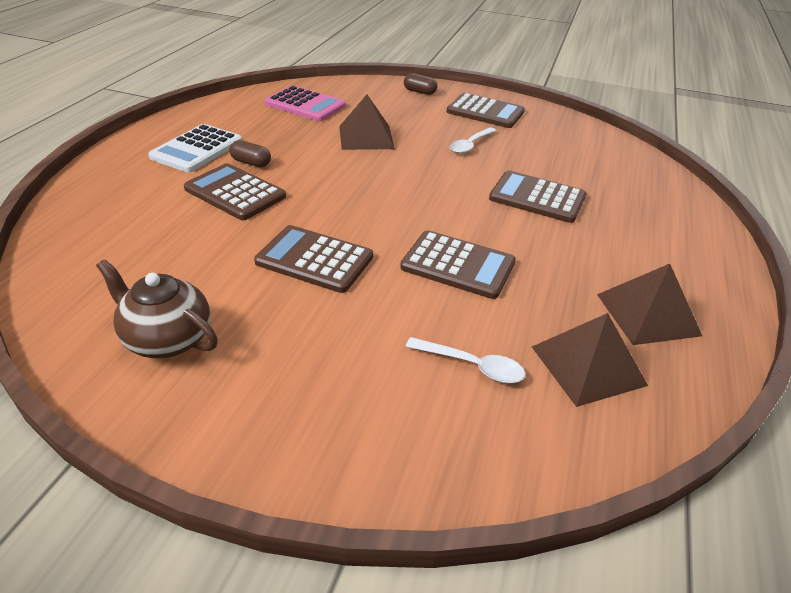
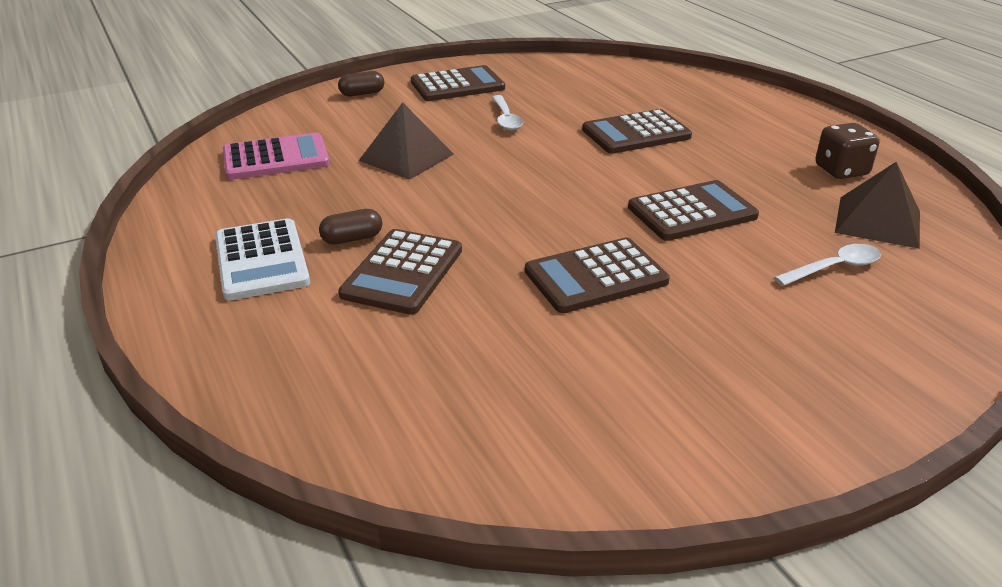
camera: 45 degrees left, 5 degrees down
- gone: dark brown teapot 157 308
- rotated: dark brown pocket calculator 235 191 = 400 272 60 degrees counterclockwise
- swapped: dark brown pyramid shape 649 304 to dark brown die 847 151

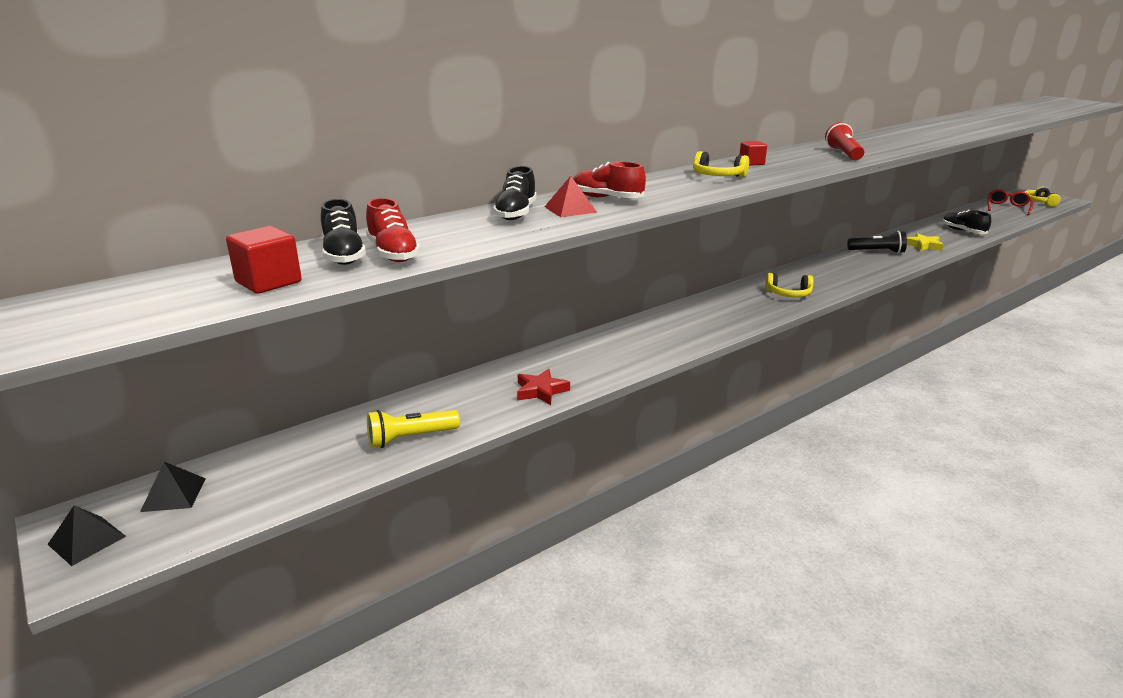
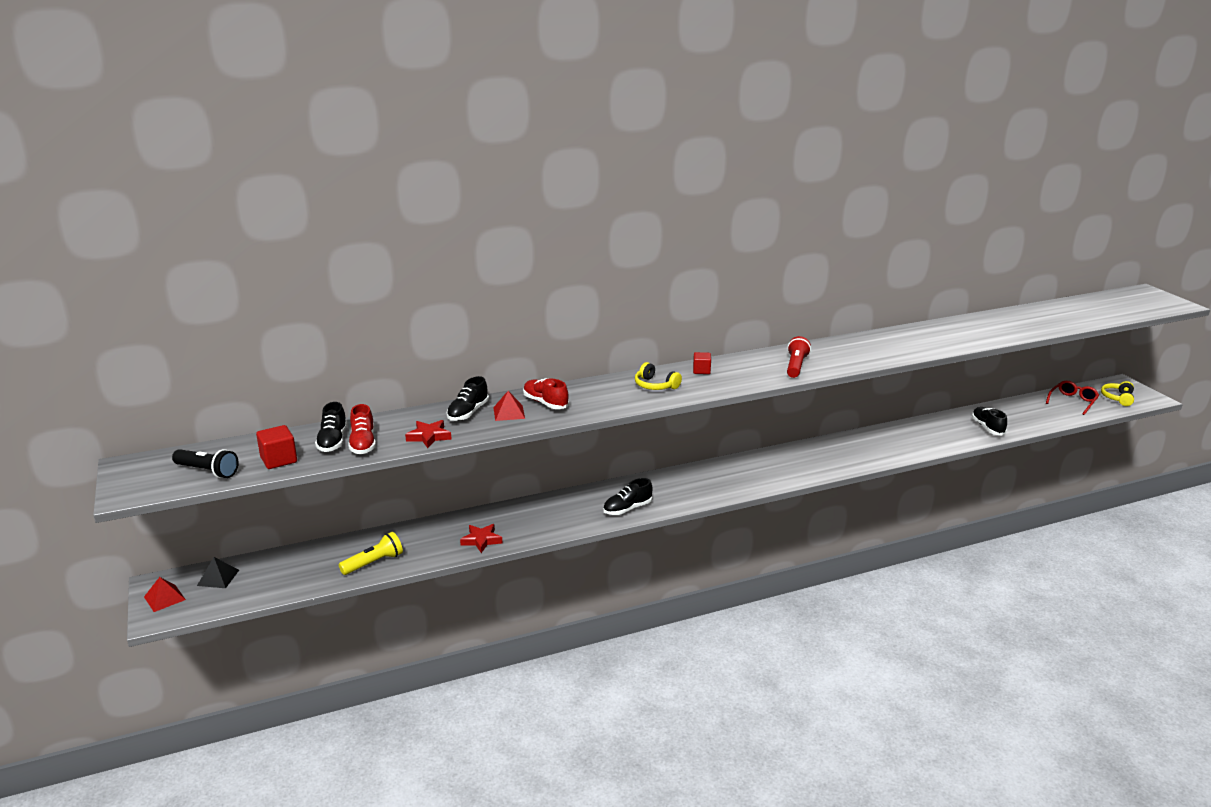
camera: 15 degrees right, 0 degrees up
- repainted: jet-black pyramid shape 86 536 to red pyramid shape 165 594
- rotated: bright yellow flashlight 413 429 = 371 553 150 degrees clockwise
- gone: bright yellow headphones 789 285
- shifted: jet-black flashlight 877 242 to 205 463
- gone: bright yellow star shape 925 242
- new: red star shape 428 434
- new: jet-black lace-up shoe 627 496

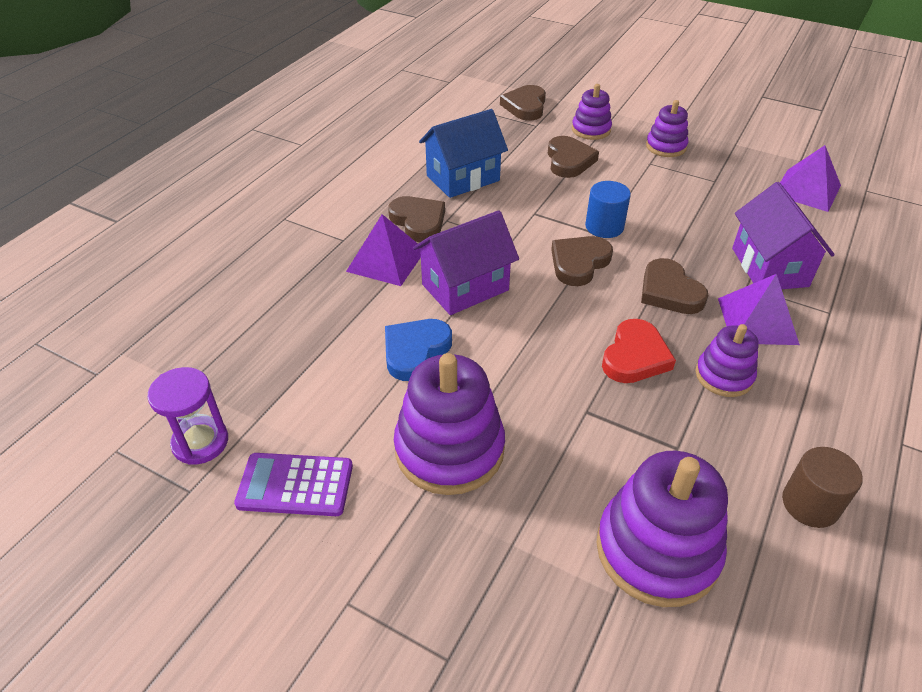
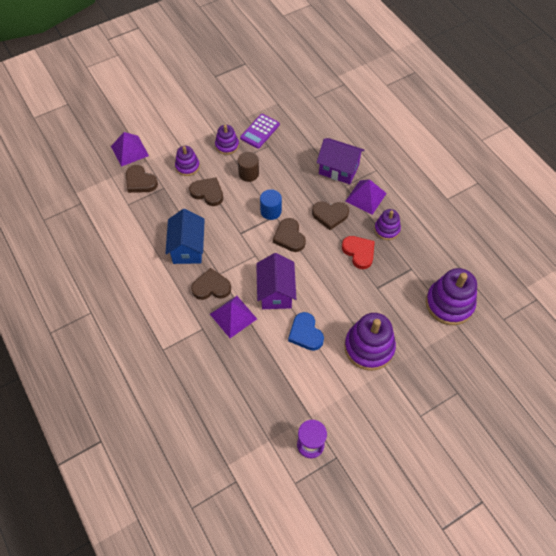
camera: 60 degrees left, 15 degrees up
- shifted: royal purple pocket calculator 293 484 to 260 131
- shifted: royal purple pyramid shape 810 178 to 130 149
- shifted: dark brown solid cylinder 822 487 to 248 167

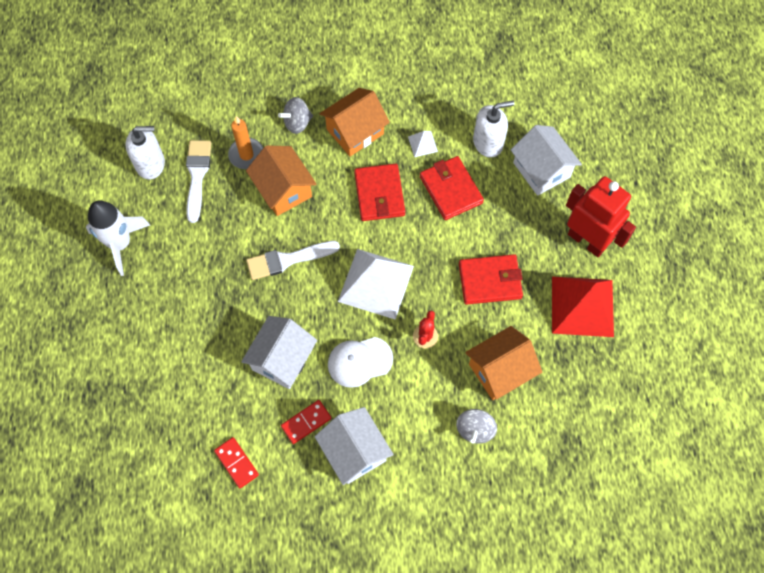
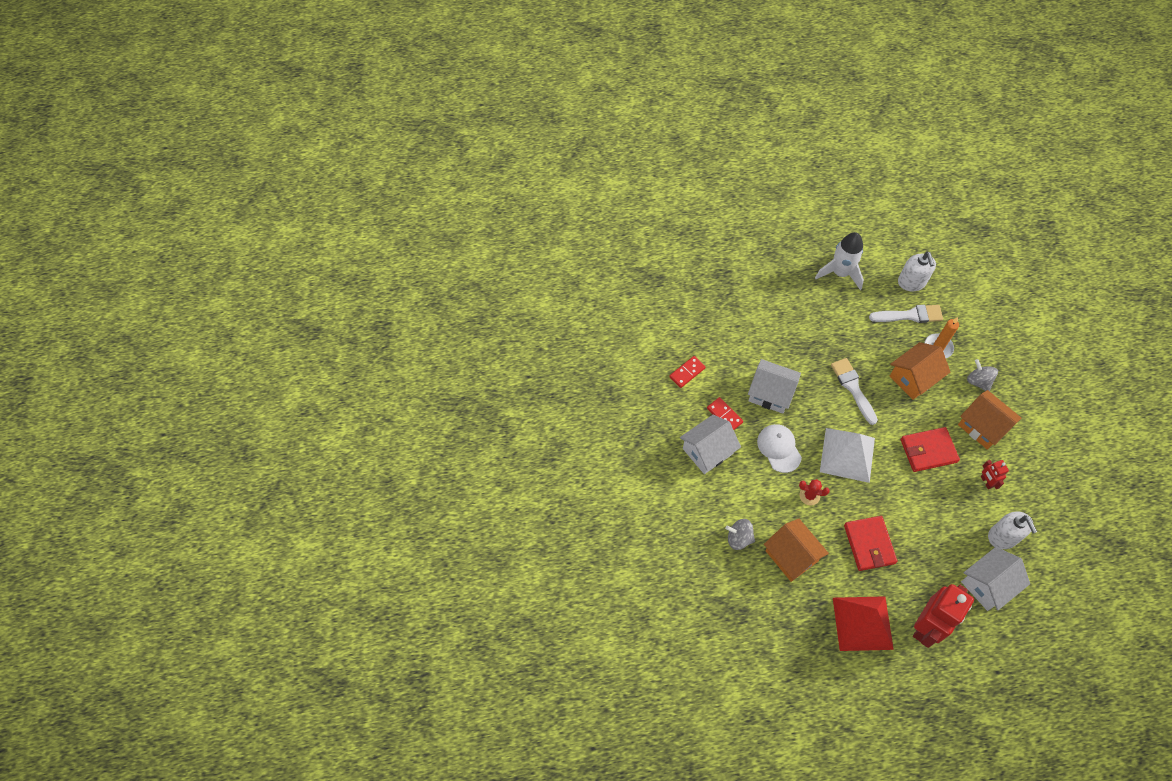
camera: 85 degrees right, 5 degrees down
- swapped: white pyramid shape 423 144 to red toy robot 995 474
- gone: red wallet 452 188

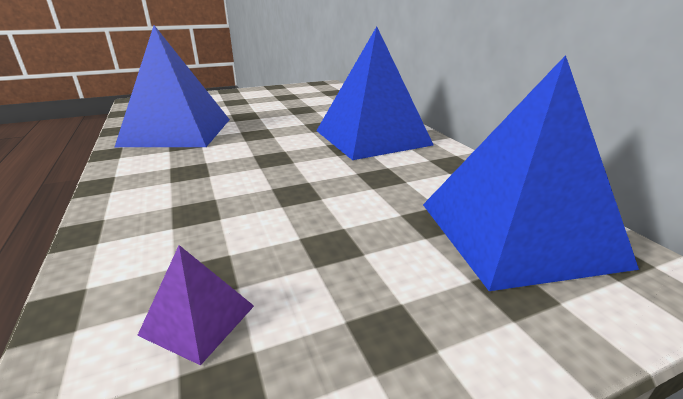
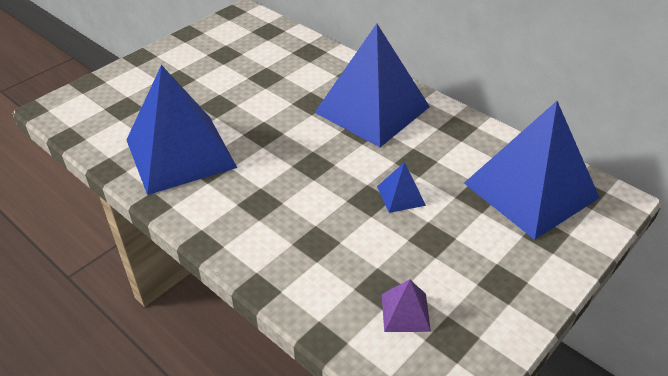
camera: 25 degrees left, 15 degrees up
- new: cobalt pyramid shape 401 187

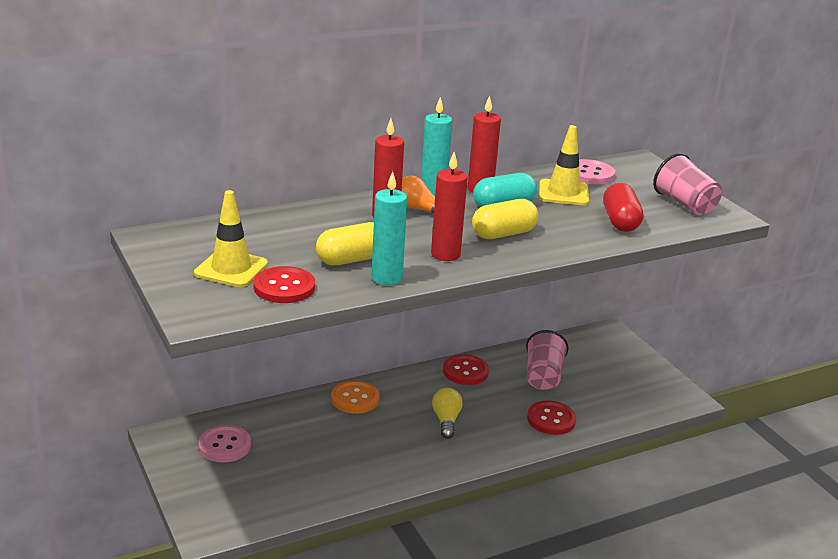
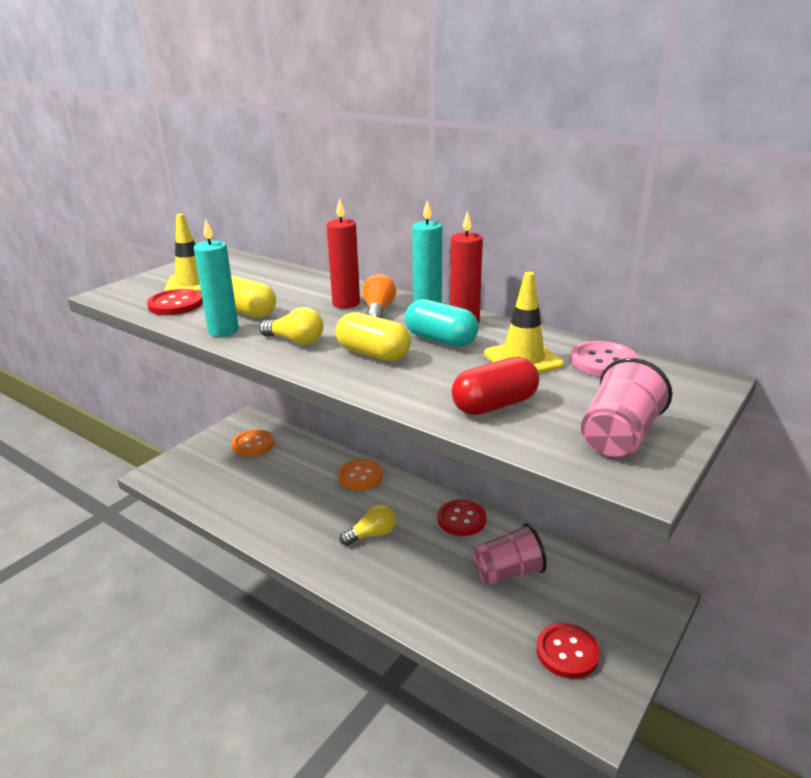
camera: 65 degrees right, 0 degrees up
- repainted: pink button 224 444 to bright orange button 253 443
- swapped: red candle 449 206 to bright yellow lightbulb 291 326
- shifted: red button 551 418 to 568 651

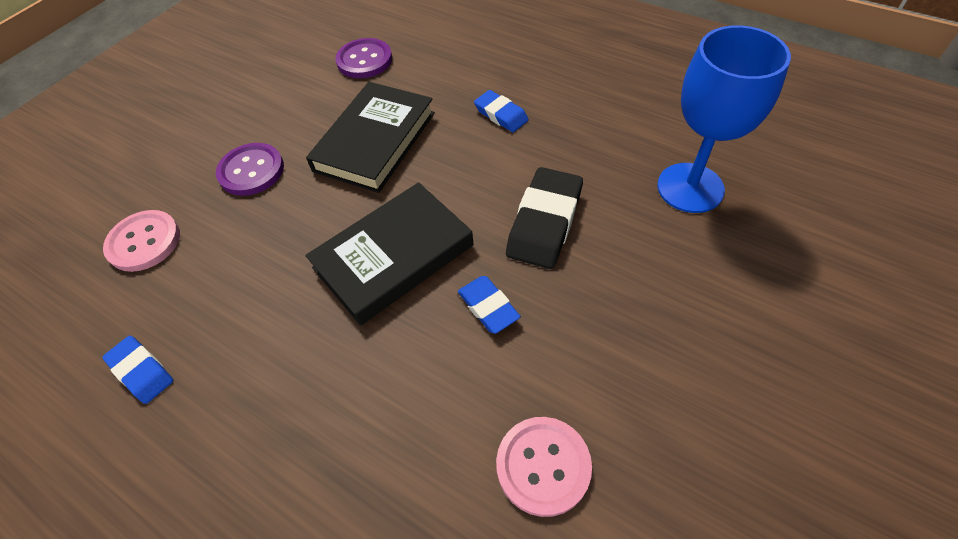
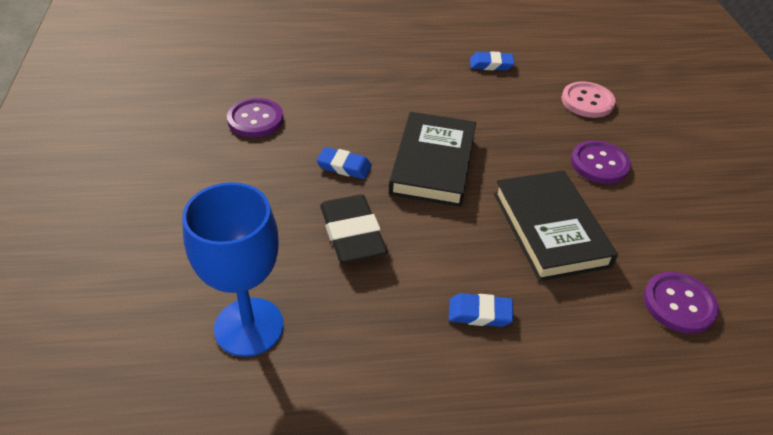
camera: 135 degrees right, 10 degrees down
- repainted: pink button 544 467 to royal purple button 255 117

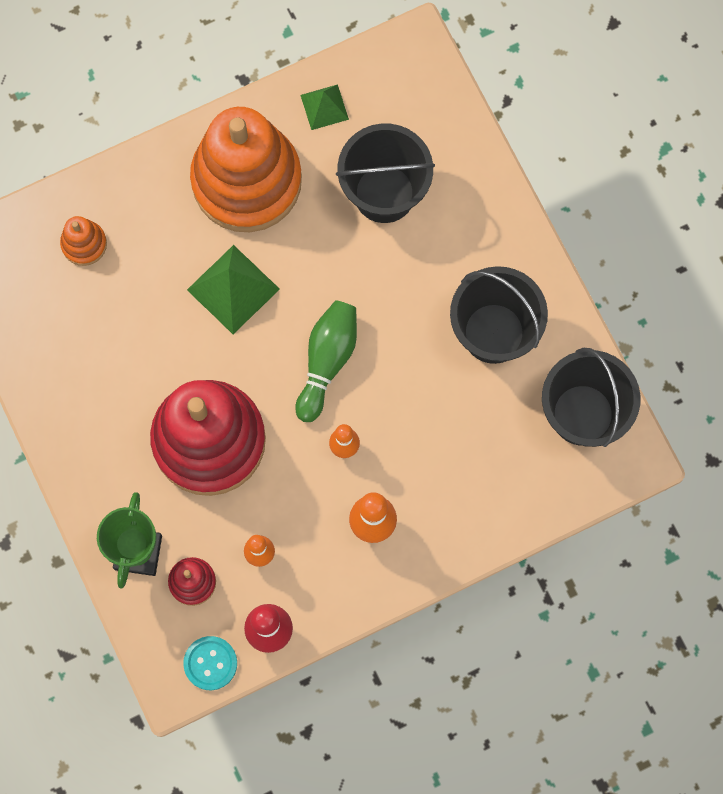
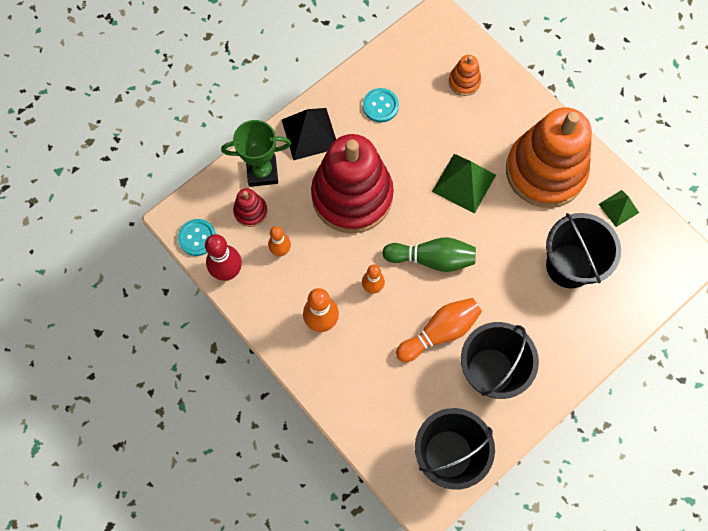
camera: 75 degrees right, 5 degrees down
- new: jet-black pyramid shape 309 134
- new: turquoise button 381 105
- new: bright orange skittle 439 330

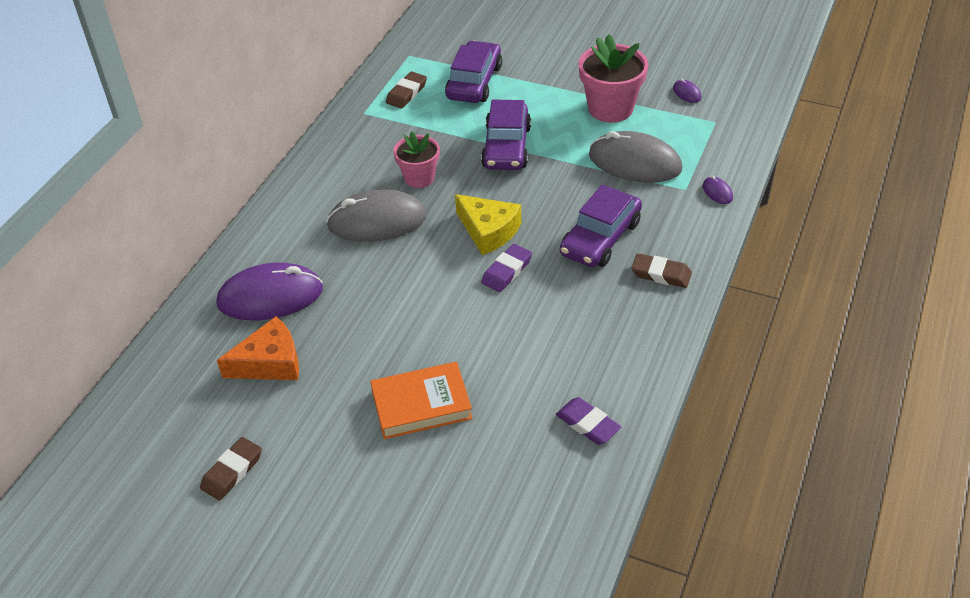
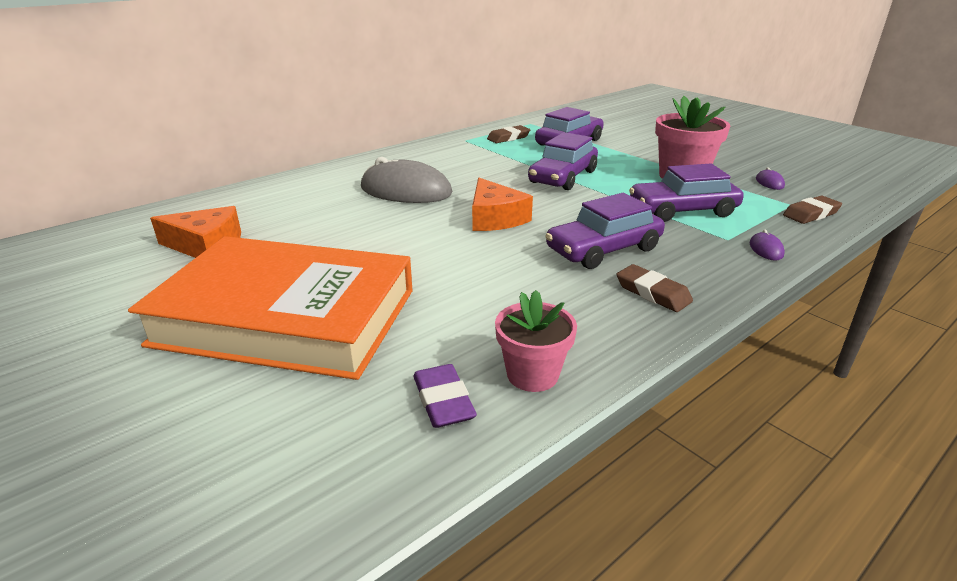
camera: 25 degrees right, 15 degrees down
- shifted: dark brown gum eraser 231 468 to 812 210
- gone: royal purple mouse 269 291
- scaled: bright orange hardback 421 400 = 270 308 x1.97
- shifted: pink plant pot 416 159 to 536 341
- repainted: bright yellow cheese wedge 488 224 to bright orange cheese wedge 502 204
- gone: royal purple gum eraser 506 268
- swapped: gray mouse 635 157 to royal purple automobile 686 192

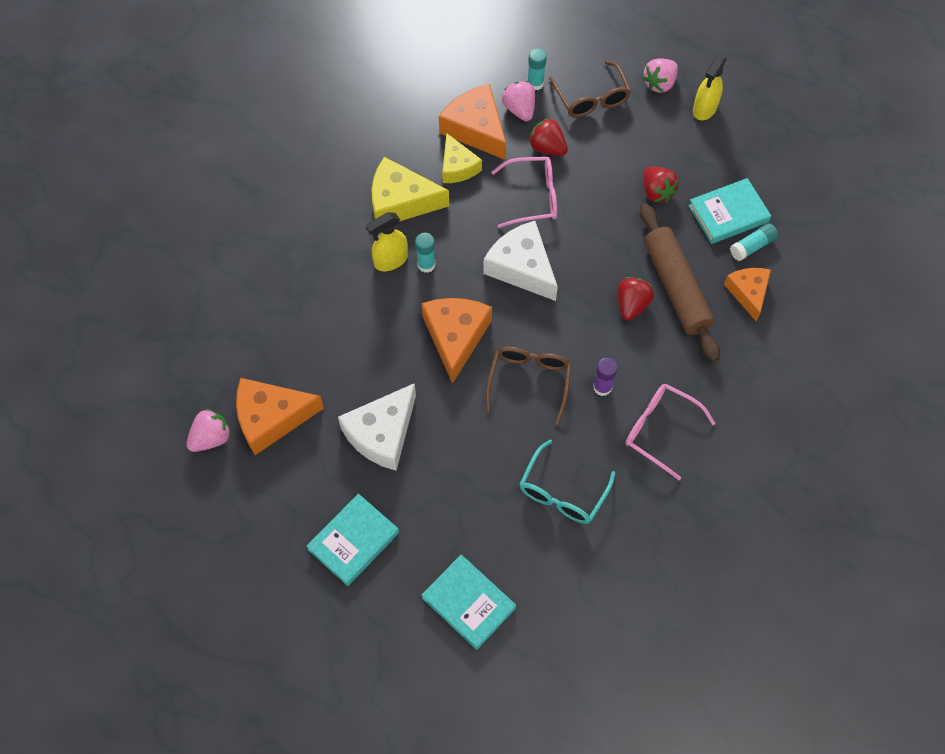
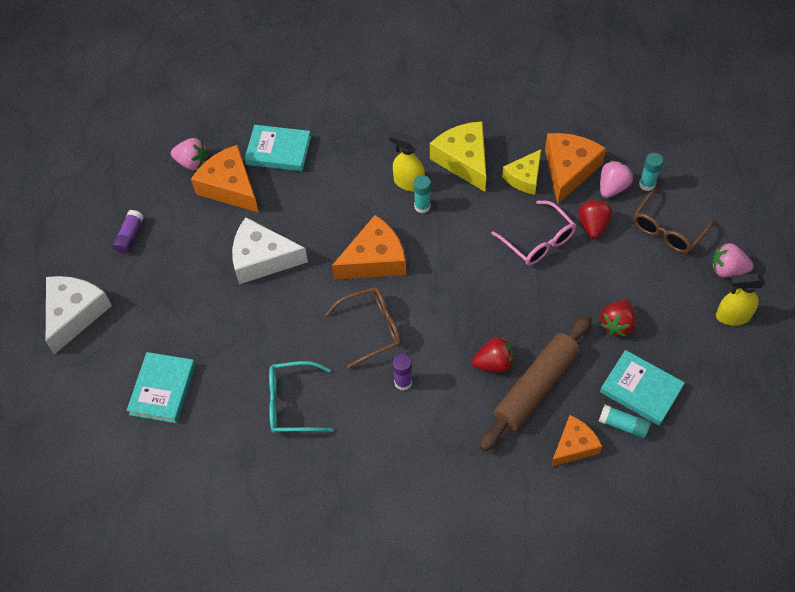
camera: 60 degrees right, 5 degrees down
- shifted: turquoise hardback 352 539 to 278 148
- shifted: white cheese wedge 520 261 to 79 315
- gone: pink glasses 671 432
- new: royal purple stick of glue 128 232

